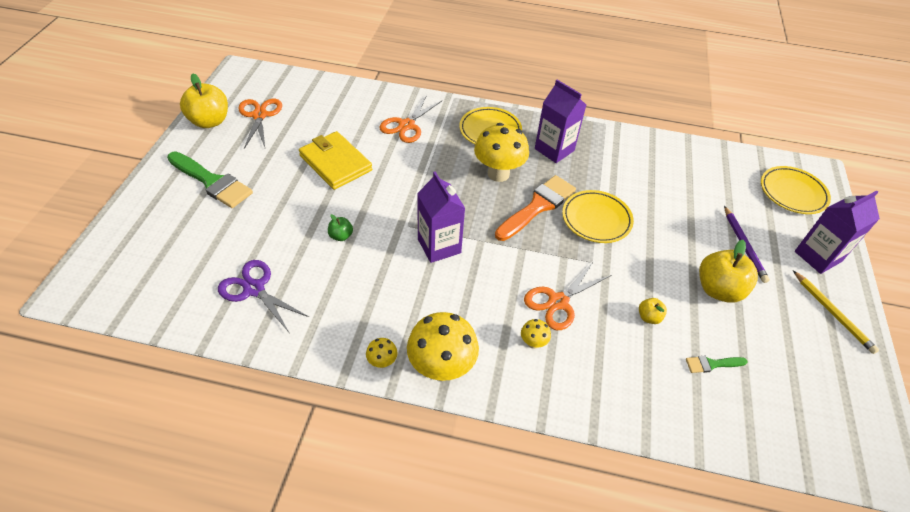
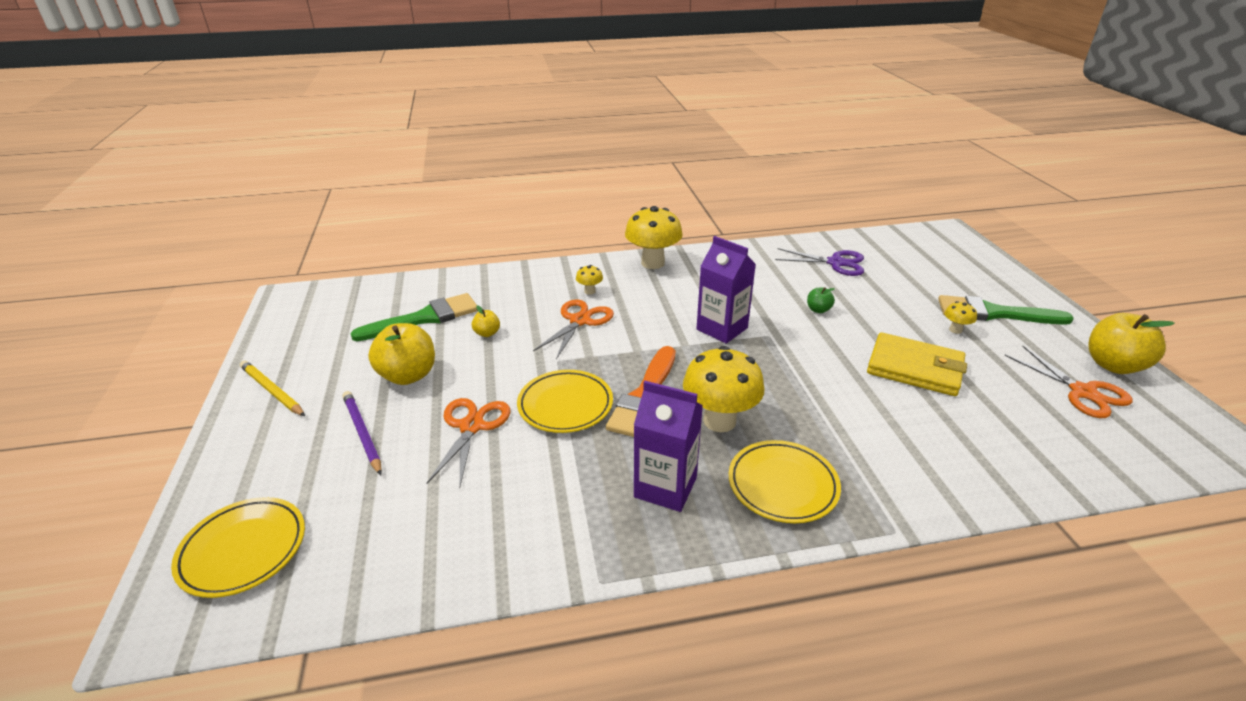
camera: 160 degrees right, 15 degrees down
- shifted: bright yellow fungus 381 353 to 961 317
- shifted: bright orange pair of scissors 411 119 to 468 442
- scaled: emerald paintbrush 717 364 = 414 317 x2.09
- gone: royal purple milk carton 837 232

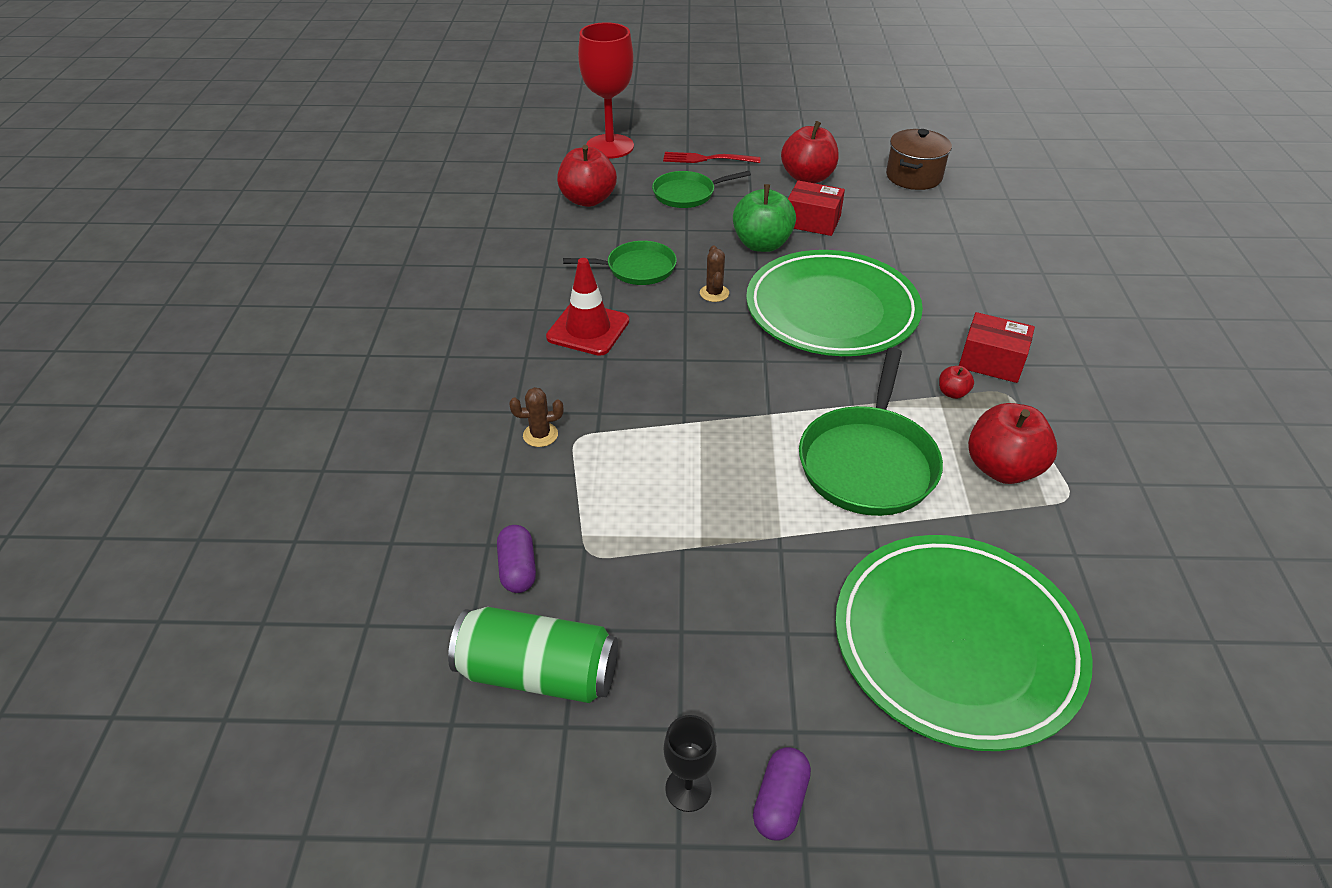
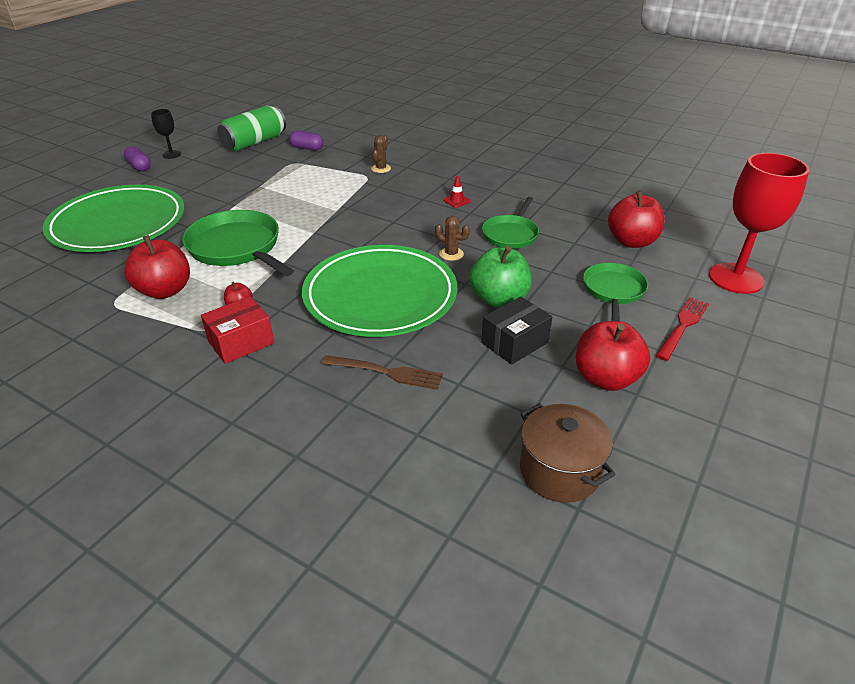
camera: 120 degrees right, 5 degrees down
- scaled: red traffic cone 587 307 = 457 192 x0.46
- repainted: red parcel 816 208 to jet-black parcel 516 331
- new: dark brown table fork 382 372

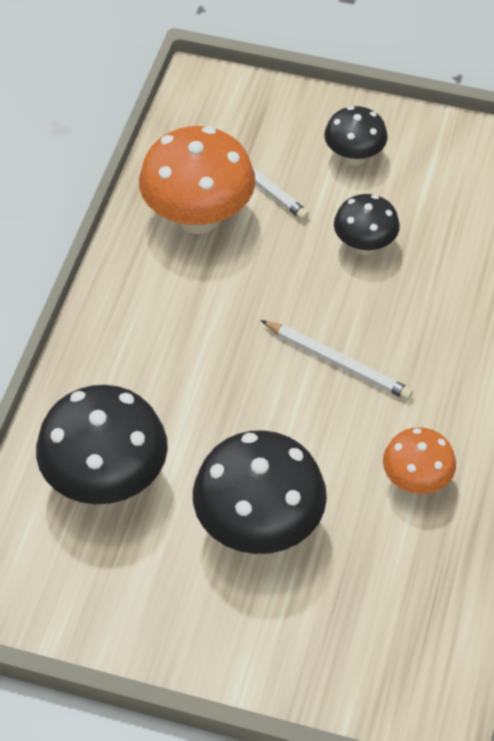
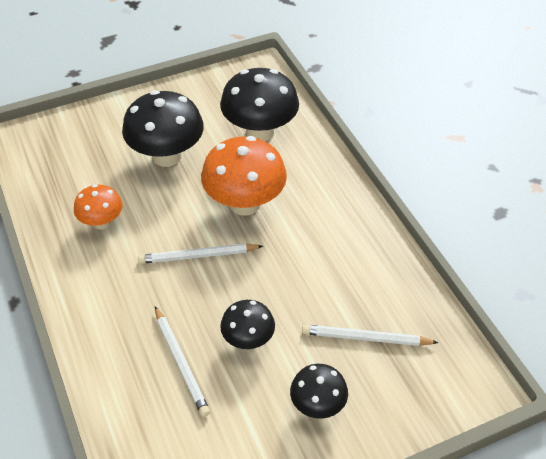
camera: 140 degrees right, 5 degrees down
- shifted: bright orange fungus 197 180 to 244 176
- new: white lead pencil 182 361

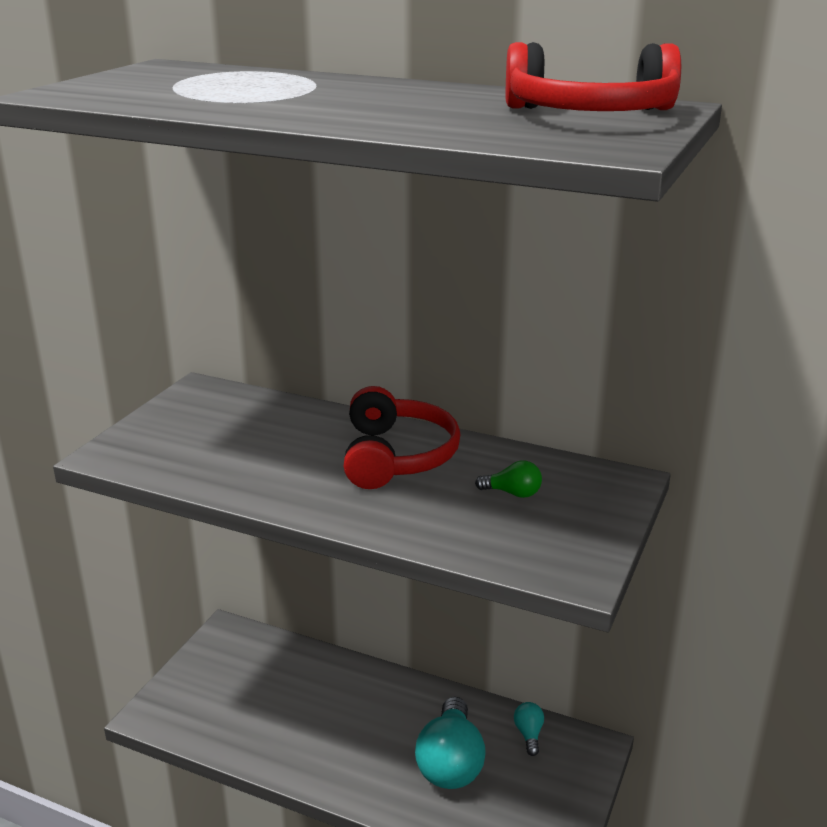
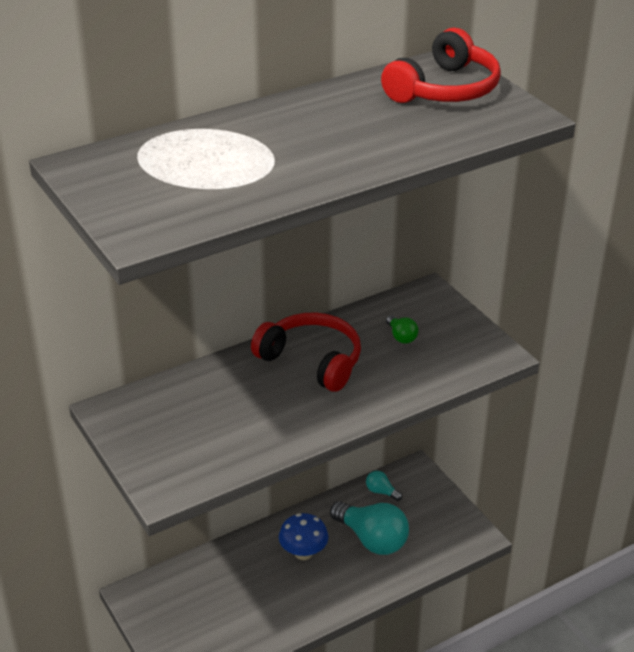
camera: 55 degrees left, 10 degrees up
- rotated: emerald lightbulb 508 479 = 402 329 105 degrees clockwise
- new: cobalt fungus 303 536

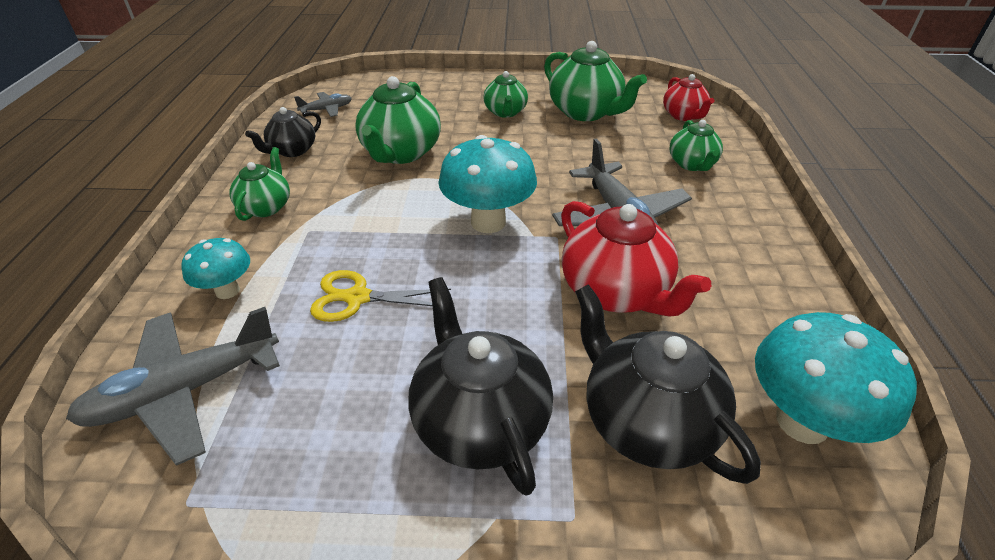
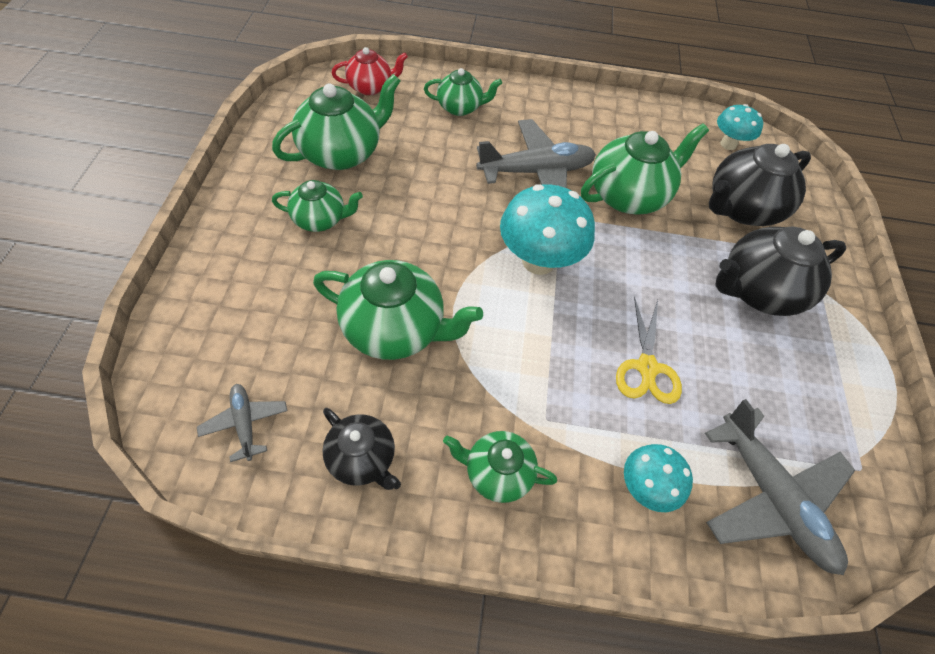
camera: 90 degrees left, 15 degrees up
- repainted: red teapot 636 259 to emerald teapot 645 168
- scaled: turquoise fungus 836 378 = 740 127 x0.58

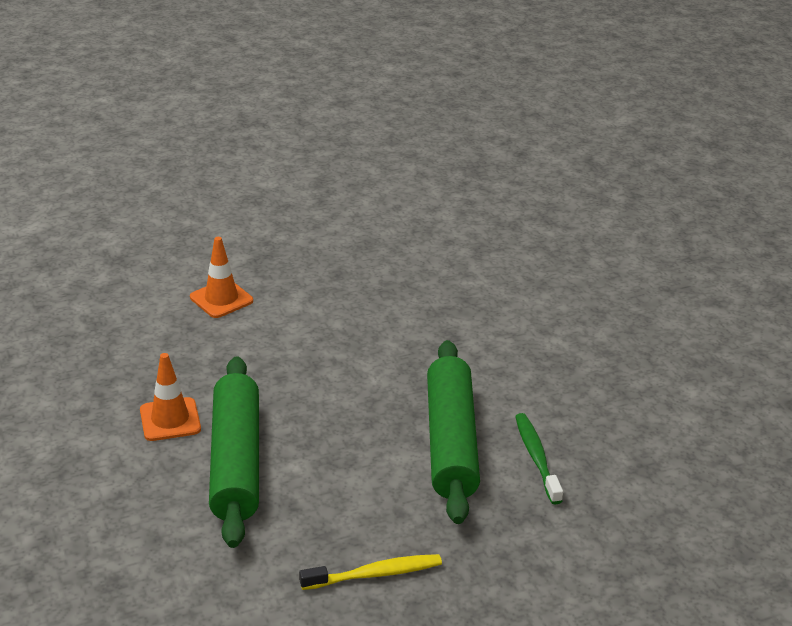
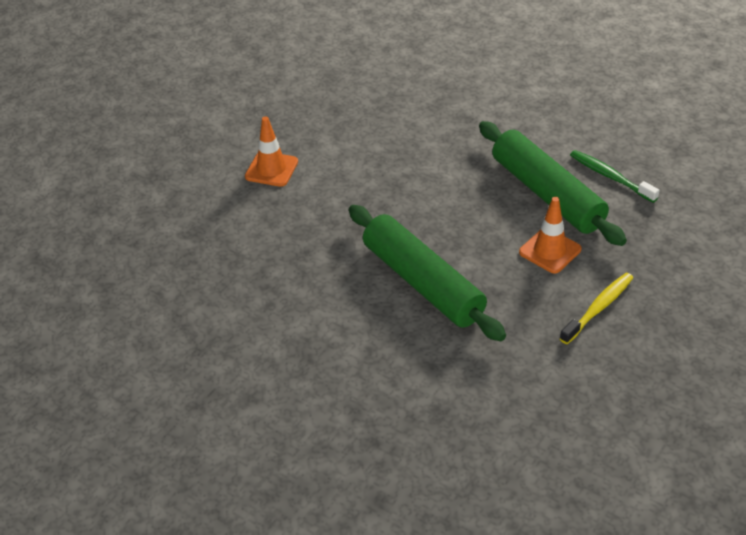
camera: 30 degrees left, 10 degrees up
- shifted: bright orange traffic cone 170 397 to 550 235

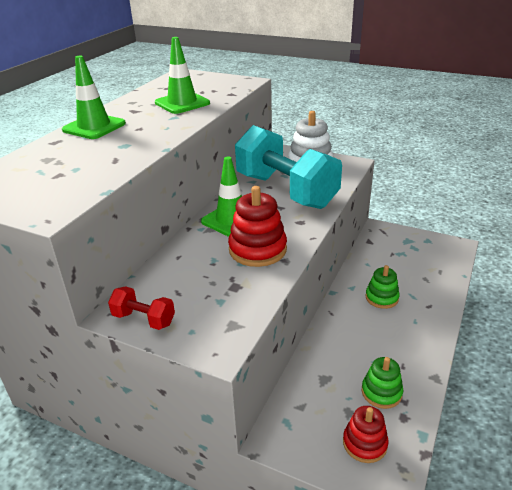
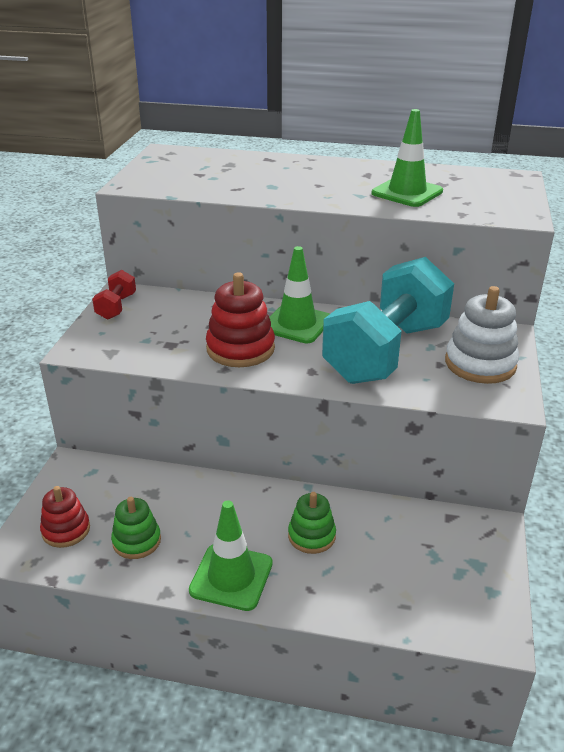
camera: 75 degrees right, 0 degrees up
- shifted: emerald traffic cone 94 97 to 231 555

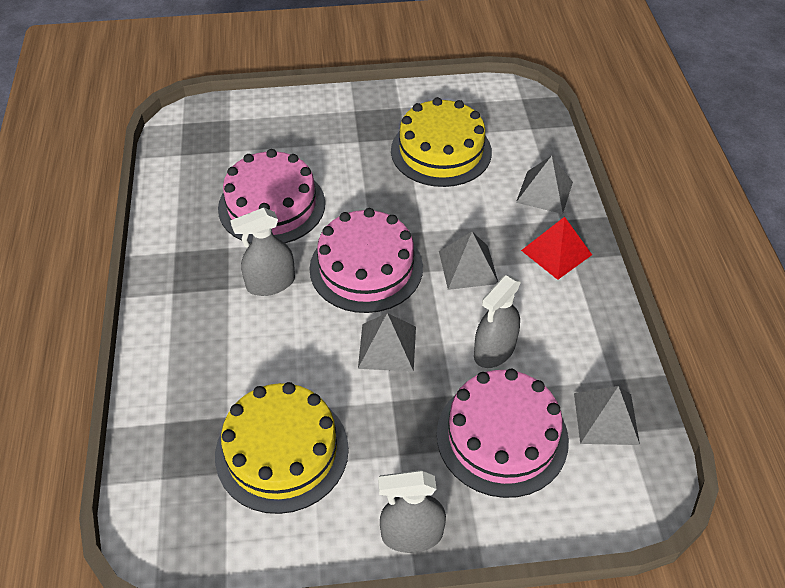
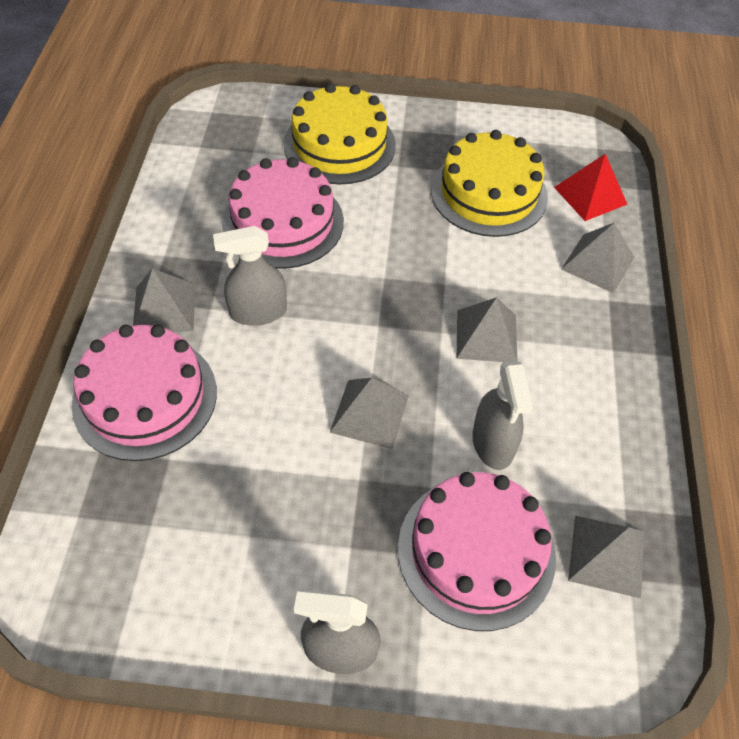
camera: 10 degrees right, 5 degrees up
- shifted: bright yellow gateau 282 448 to 339 134
- shifted: pink gateau 366 260 to 144 393
- rotated: gray spray bottle 497 321 = 502 415 60 degrees counterclockwise
- shifted: red pyramid shape 556 248 to 590 187
- new: gray pyramid shape 164 300

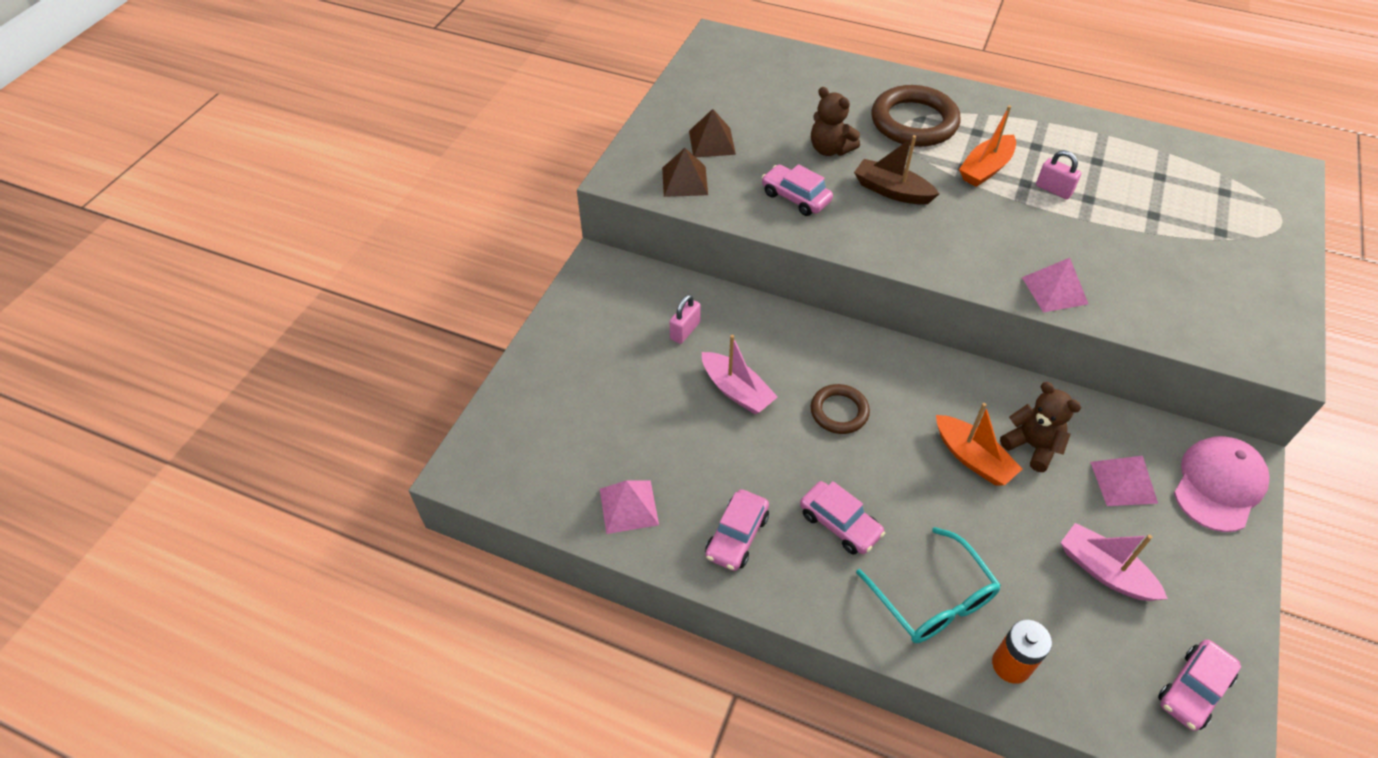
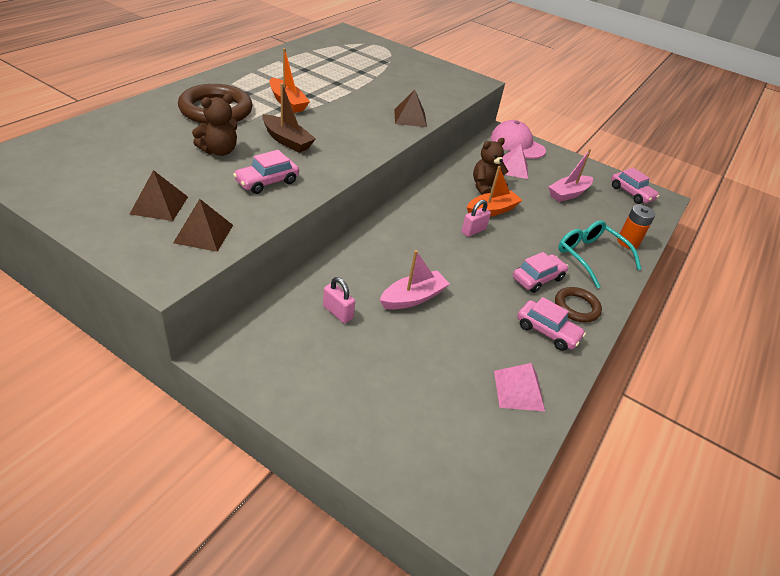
camera: 85 degrees left, 10 degrees down
- shifted: dark brown hoop 840 409 to 578 305
- rotated: dark brown toy boat 896 170 = 289 118 90 degrees counterclockwise
- rotated: turquoise glasses 928 585 = 599 254 105 degrees counterclockwise
- repainted: pink pyramid shape 1055 285 to dark brown pyramid shape 410 108
- shifted: pink padlock 1058 174 to 476 218

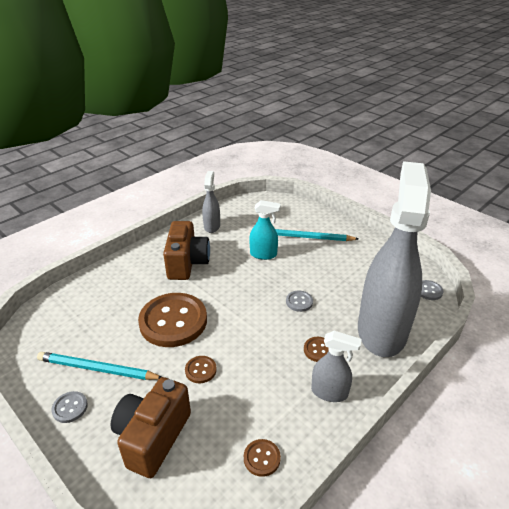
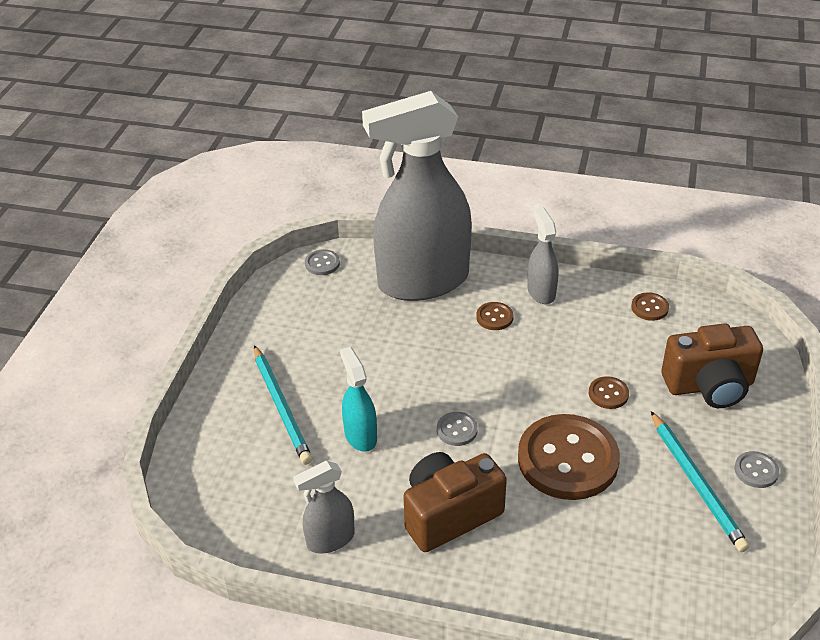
camera: 120 degrees left, 5 degrees up
- shifted: gray button 299 301 to 457 429

